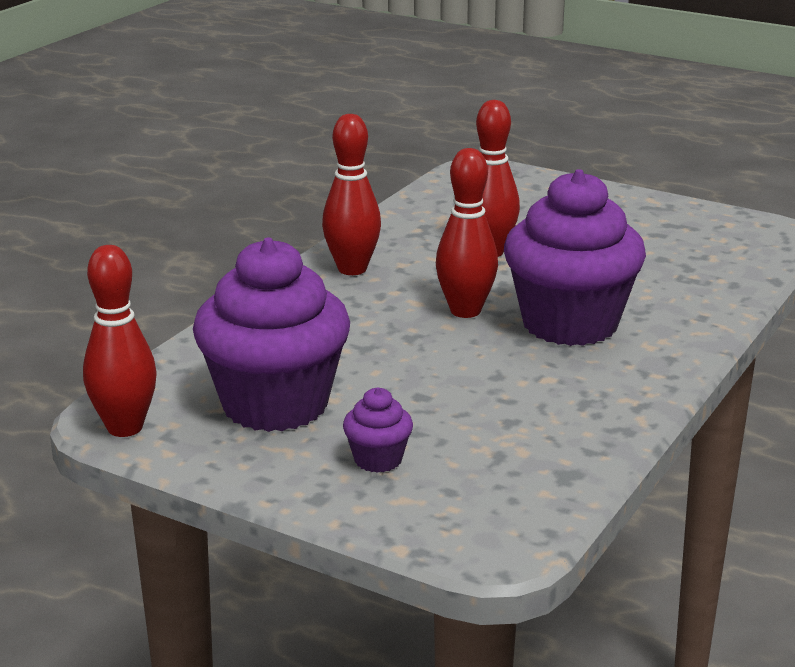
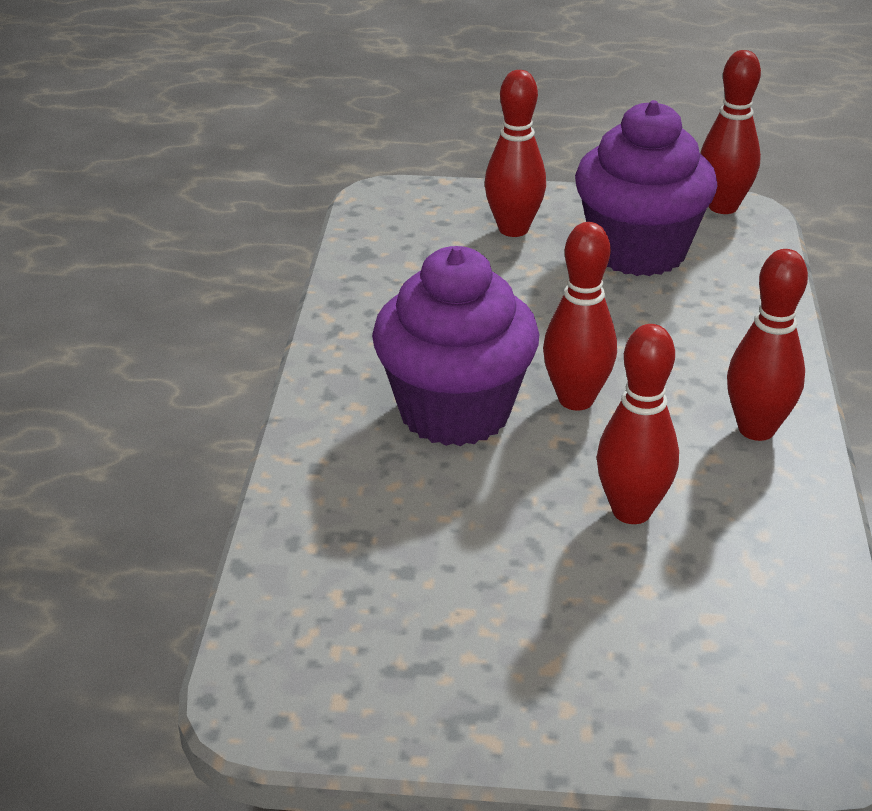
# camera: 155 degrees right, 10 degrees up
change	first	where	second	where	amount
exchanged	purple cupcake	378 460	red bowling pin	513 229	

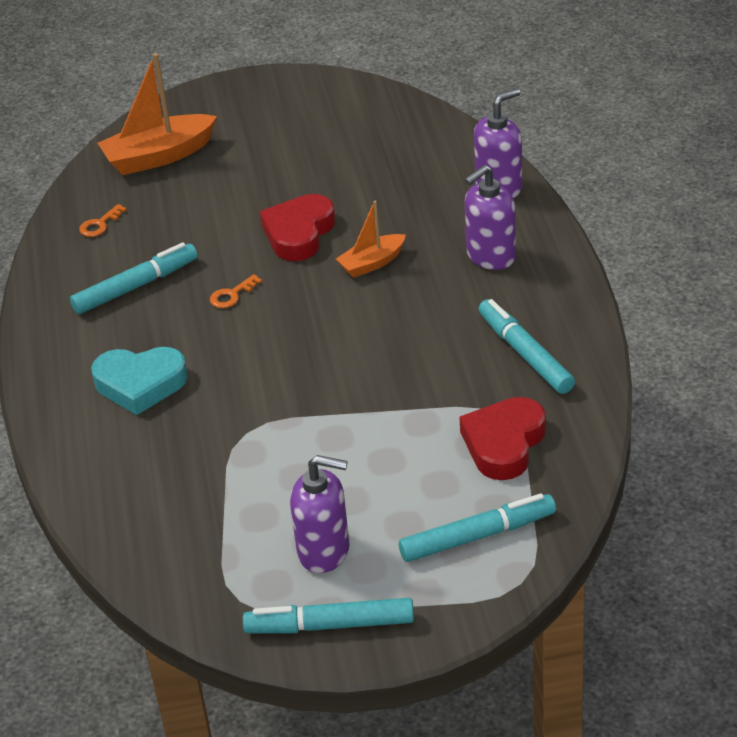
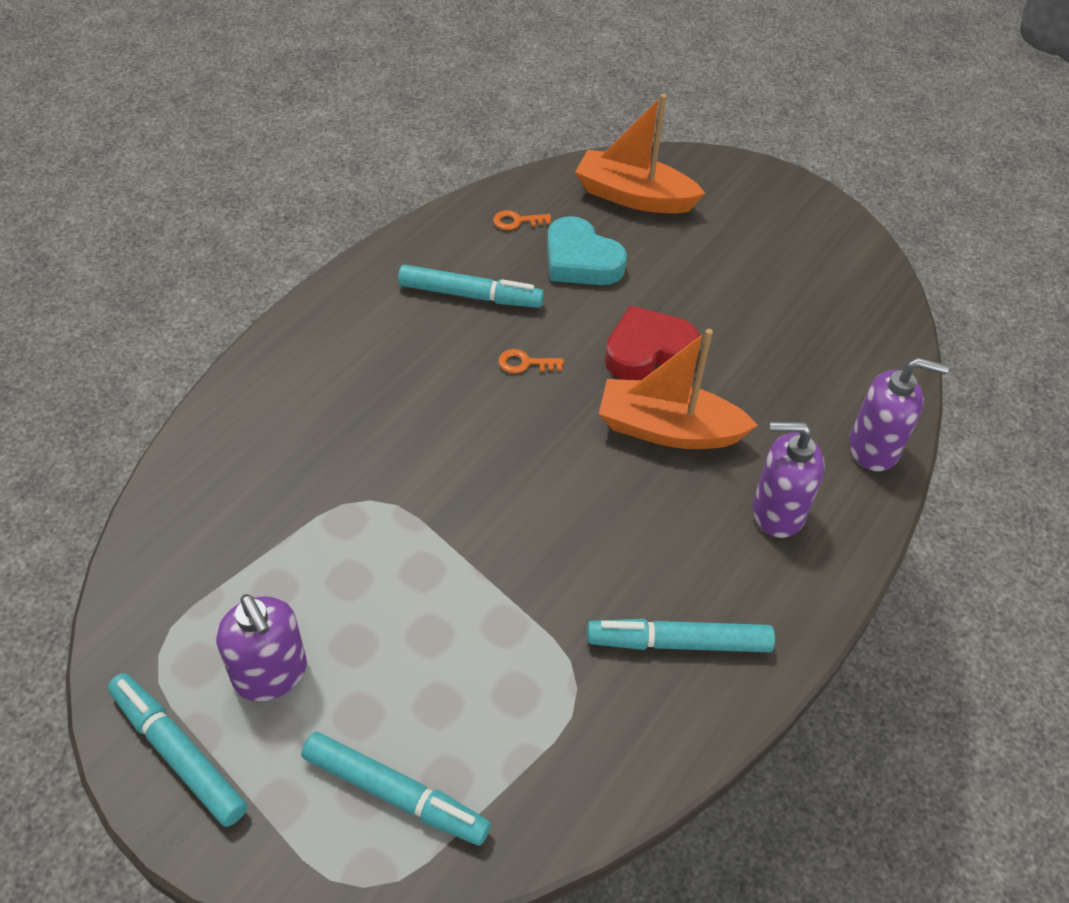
# camera: 40 degrees right, 10 degrees up
change	first	where	second	where	amount
missing	red heart	504 443			
relocated	turquoise heart	140 384		580 260	
spun	turquoise marker	525 354		679 643	105 degrees counterclockwise
size	orange boat	372 263		668 429	x1.71

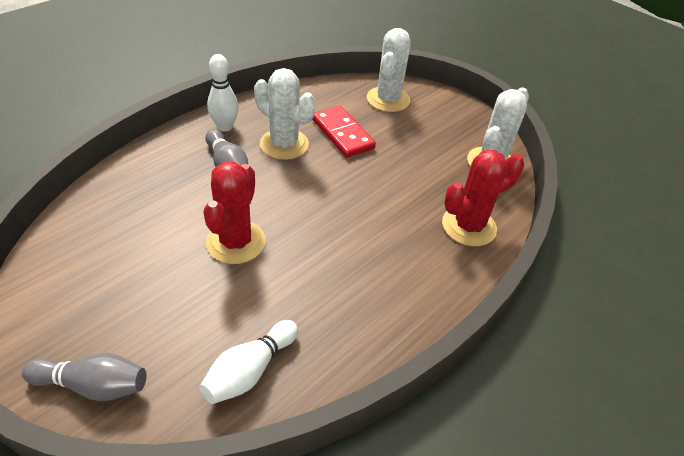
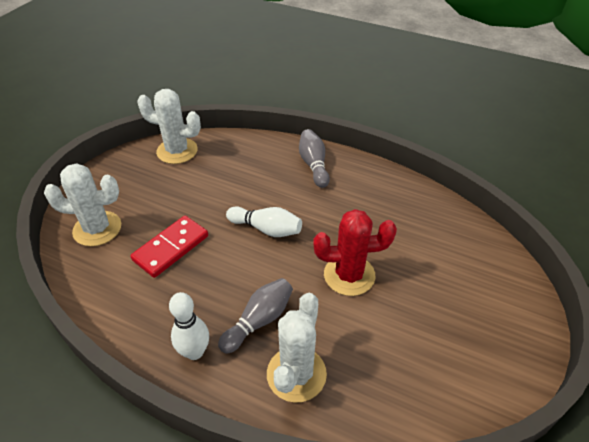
# camera: 105 degrees left, 0 degrees up
change	first	where	second	where	amount
missing	red cactus	469 226			
relocated	grey bowling pin	93 385		313 165	
relocated	white bowling pin	250 370		266 229	
relocated	white cactus	284 144		296 374	

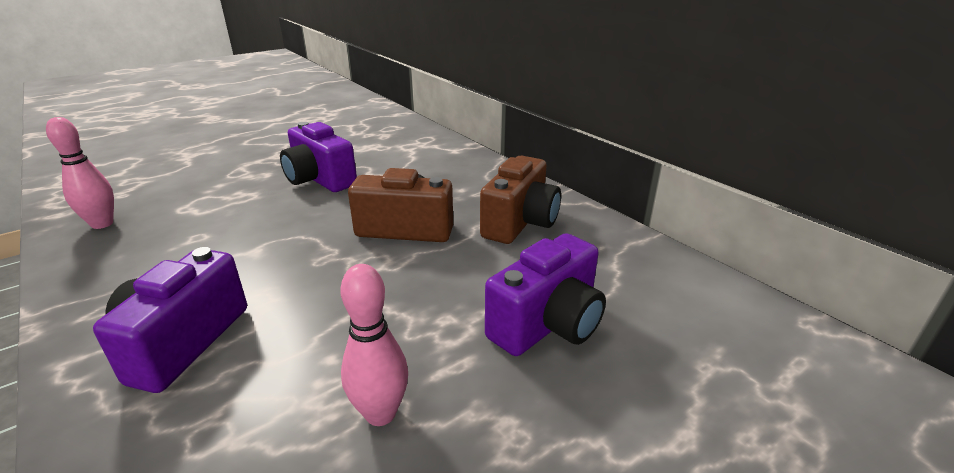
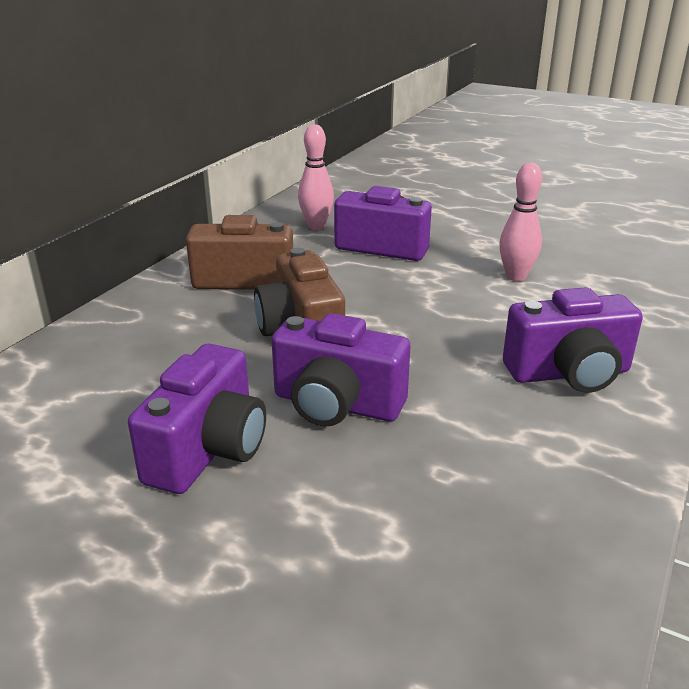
# camera: 115 degrees left, 0 degrees up
change	first	where	second	where	amount
appeared			purple camera	336 405	
relocated	pink bowling pin	102 224		316 226	

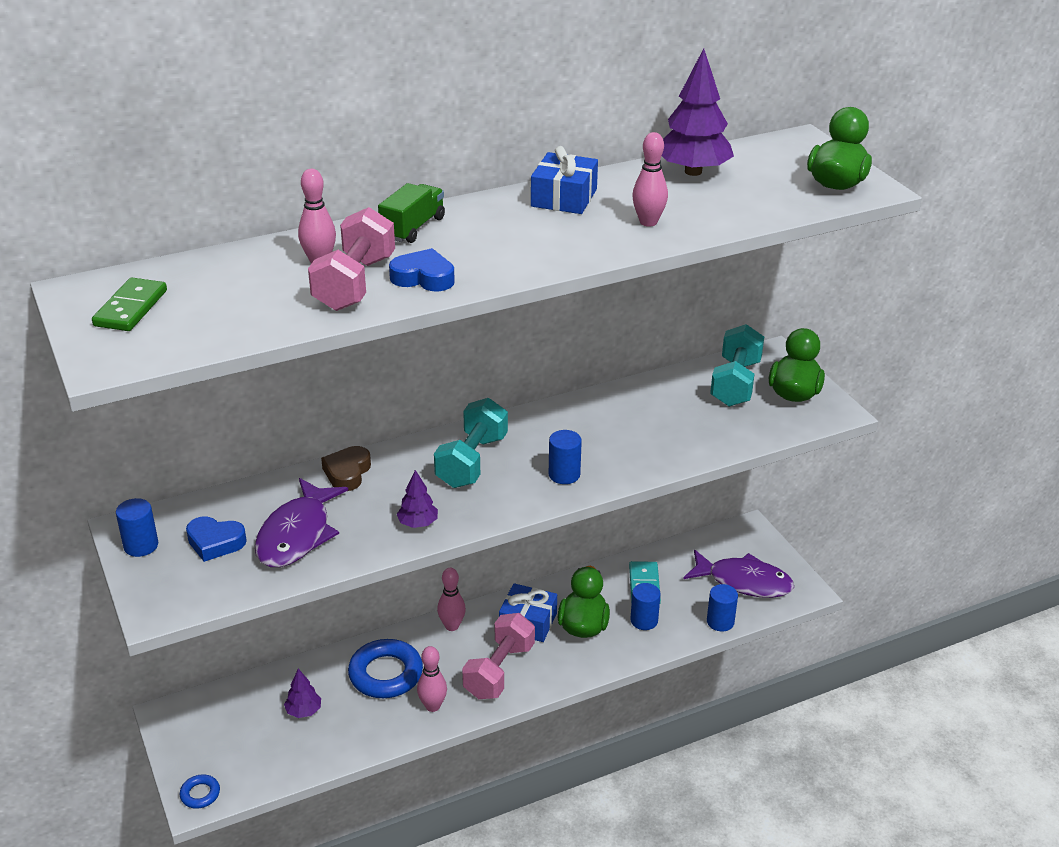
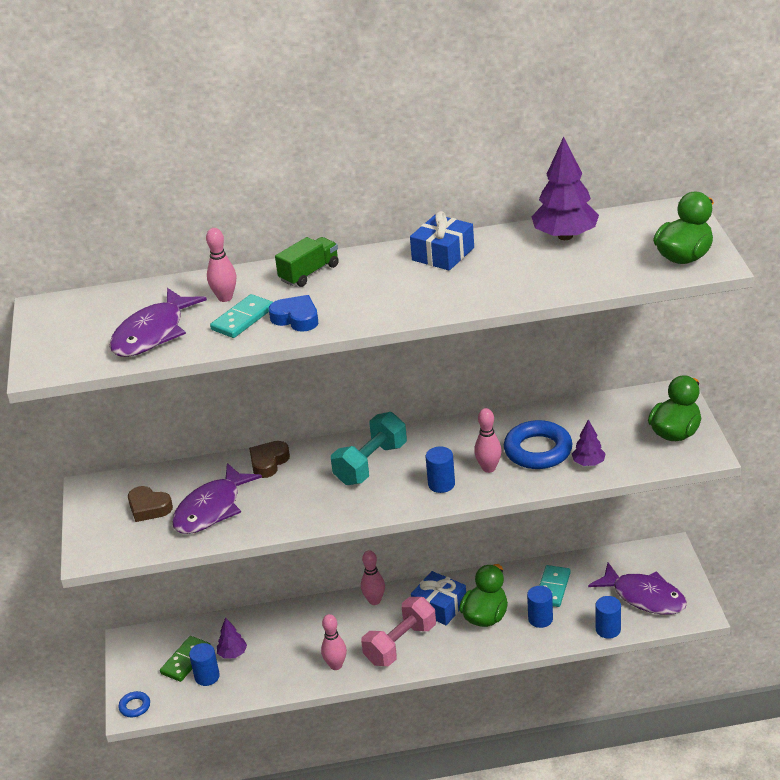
# camera: 20 degrees right, 0 degrees up
change	first	where	second	where	amount
missing	turquoise dumbbell	735 383			
appeared			purple fish	153 334	
relocated	green domino	130 308		186 660	
relocated	blue cylinder	141 546		207 677	
relocated	blue ring	386 674		538 450	
relocated	purple tree	418 523		588 463	
relocated	pink bowling pin	648 222		488 468	
exchanged	pink dumbbell	355 283	turquoise domino	242 319	
colour	blue heart	215 542	brown heart	149 508	

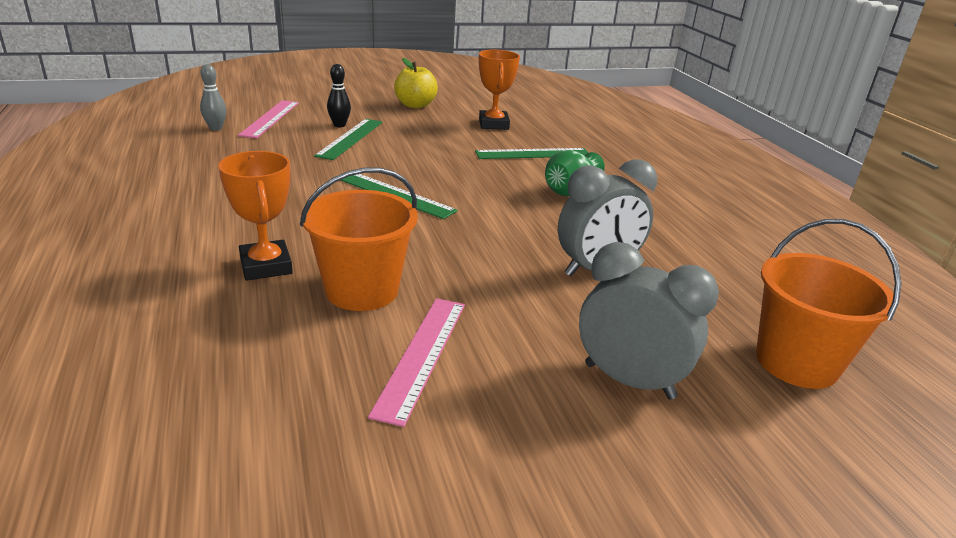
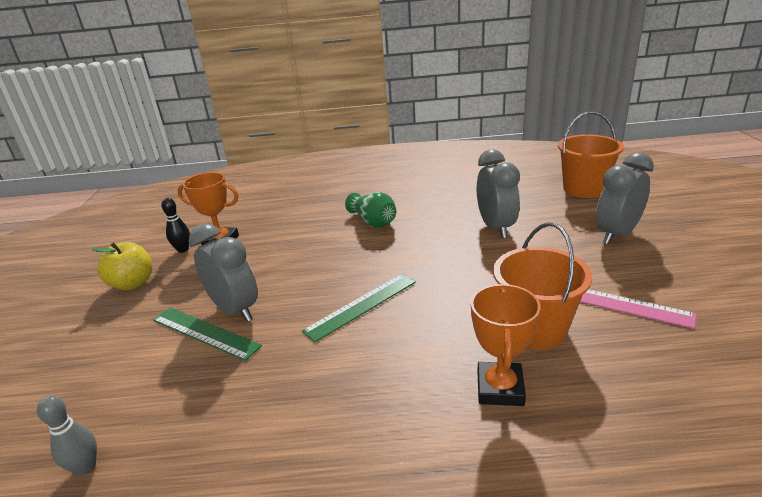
# camera: 70 degrees left, 0 degrees up
change	first	where	second	where	amount
missing	pink ruler	270 118			
missing	green ruler	533 154			
appeared			grey clock	235 310	
relocated	black bowling pin	339 125		183 249	
spun	orange trophy	266 266		500 388	75 degrees counterclockwise

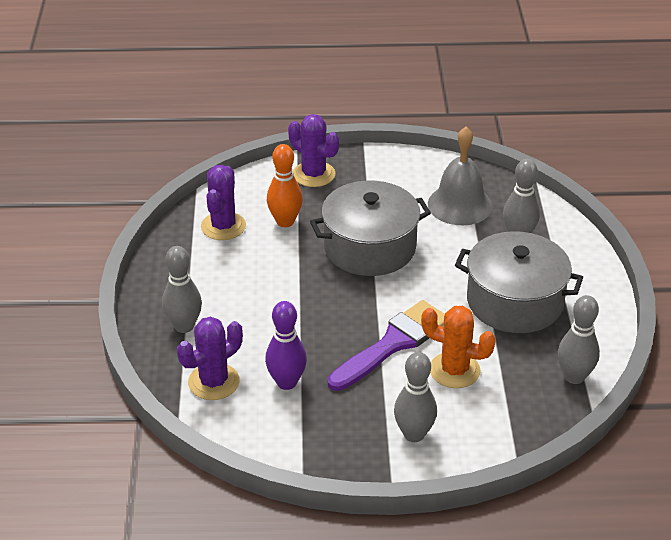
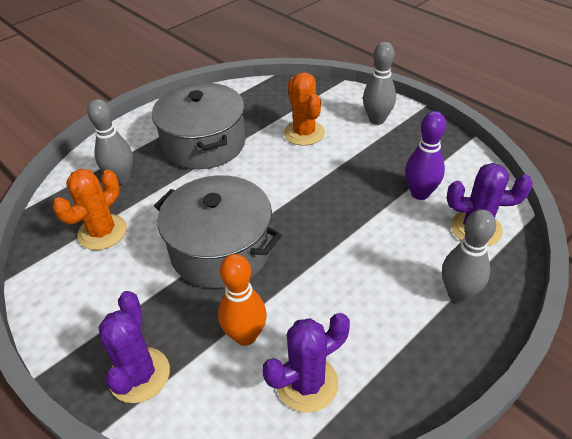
# camera: 130 degrees left, 5 degrees up
change	first	where	second	where	amount
missing	purple brush	393 344			
missing	grey bowling pin	574 377			
exchanged	grey bell	460 205	orange cactus	102 232	

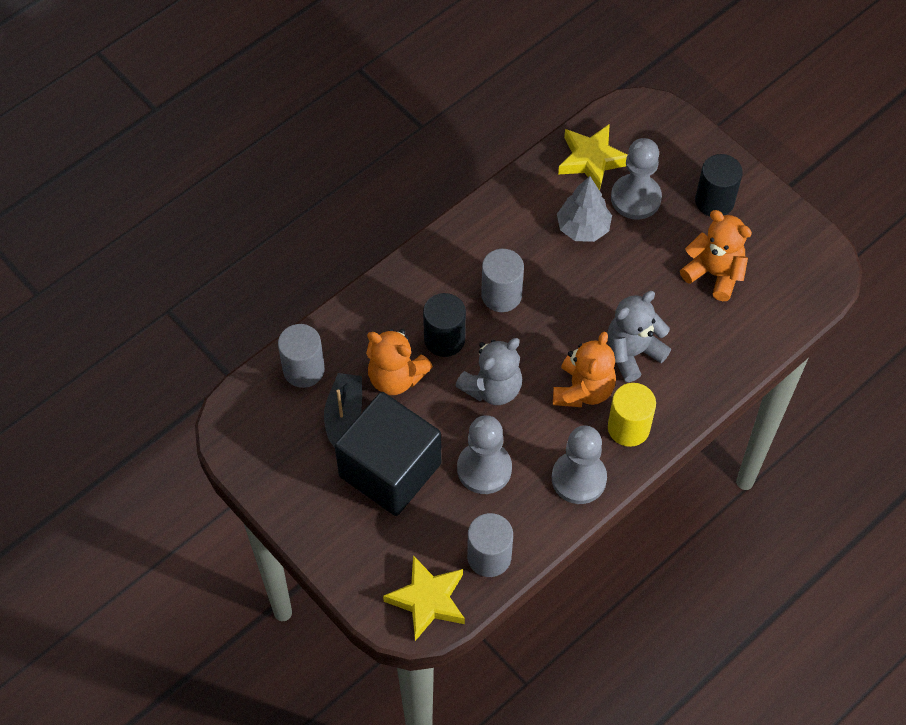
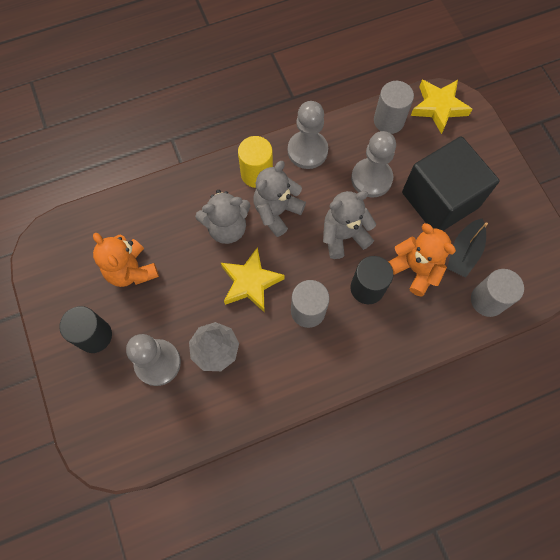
# camera: 160 degrees left, 10 degrees up
change	first	where	second	where	amount
relocated	yellow star	592 160		250 282	
colour	orange teddy bear	583 390	grey teddy bear	277 211	

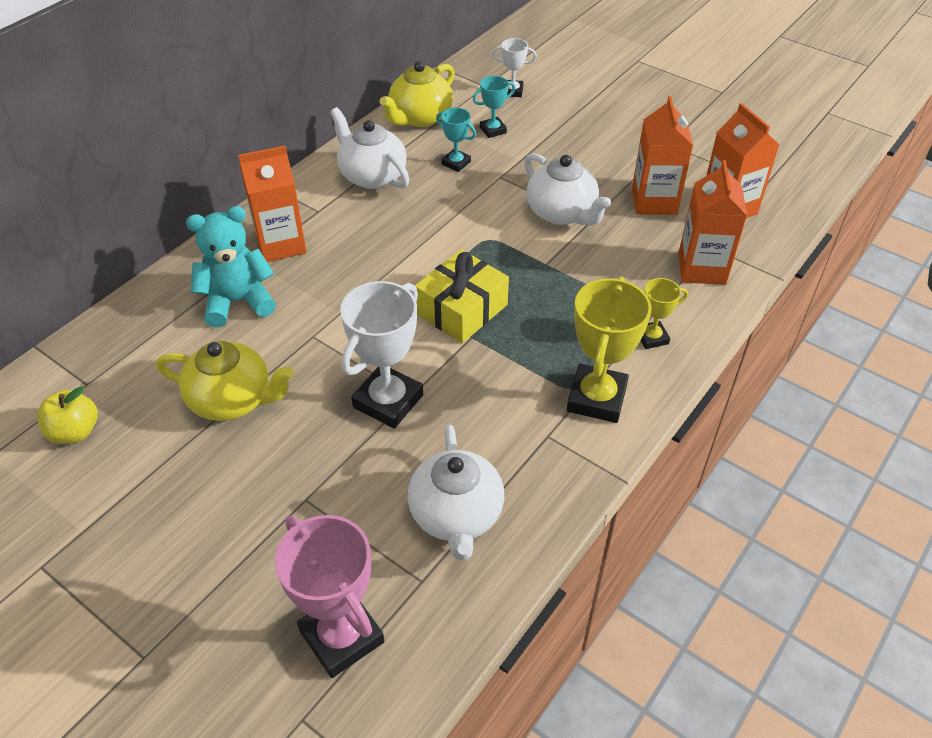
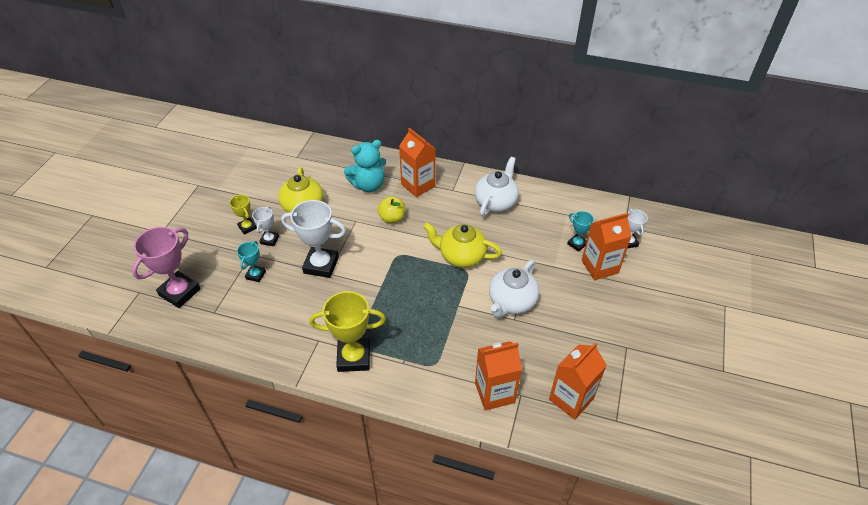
# camera: 70 degrees right, 0 degrees up
change	first	where	second	where	amount
missing	white teapot	456 515			
missing	yellow gift	461 309			
appeared			white trophy	269 240	
relocated	yellow apple	75 432		392 218	
relocated	yellow teapot	420 117		461 256	
relocated	turquoise trophy	456 163		255 275	
relocated	orange carton	654 201		599 267	
relocated	yellow trophy	652 338		247 227	
spun	turquoise teddy bear	238 301		368 185	105 degrees clockwise

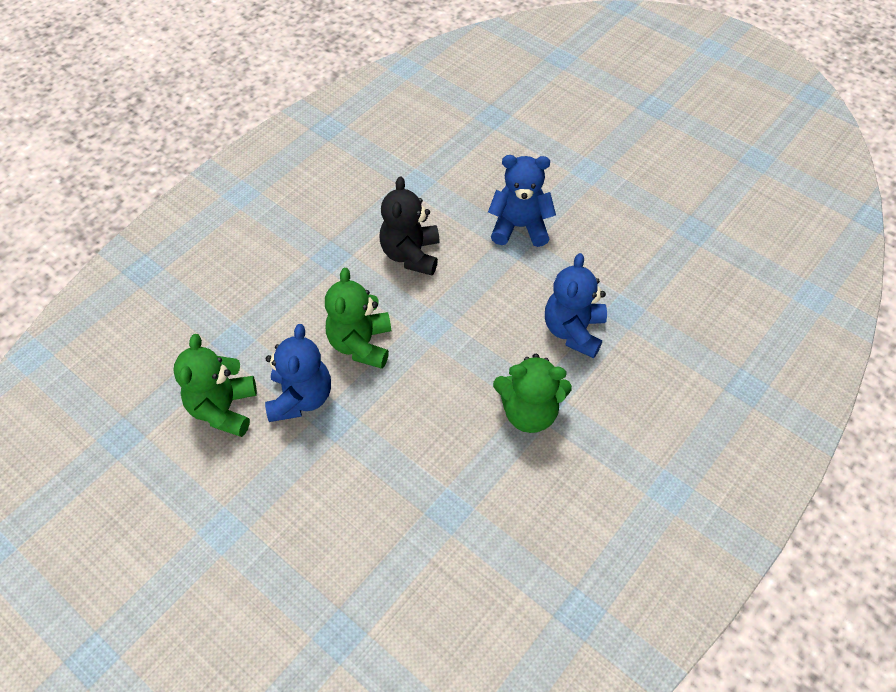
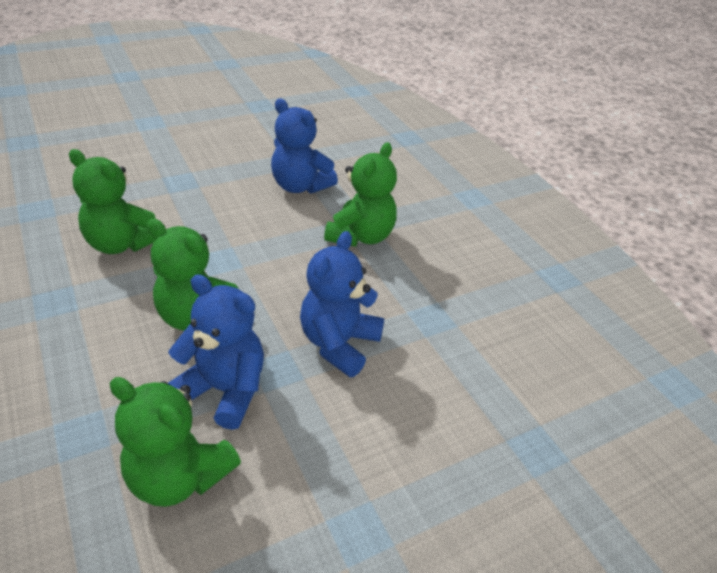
# camera: 70 degrees left, 15 degrees down
change	first	where	second	where	amount
relocated	blue teddy bear	519 227		339 344	
colour	black teddy bear	411 254	green teddy bear	122 244	

